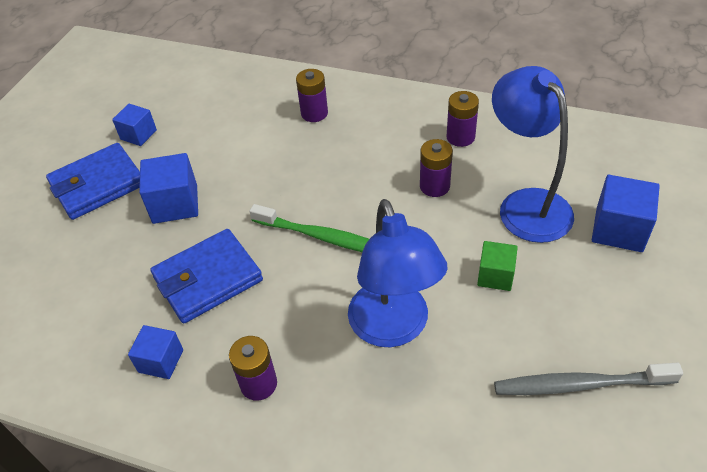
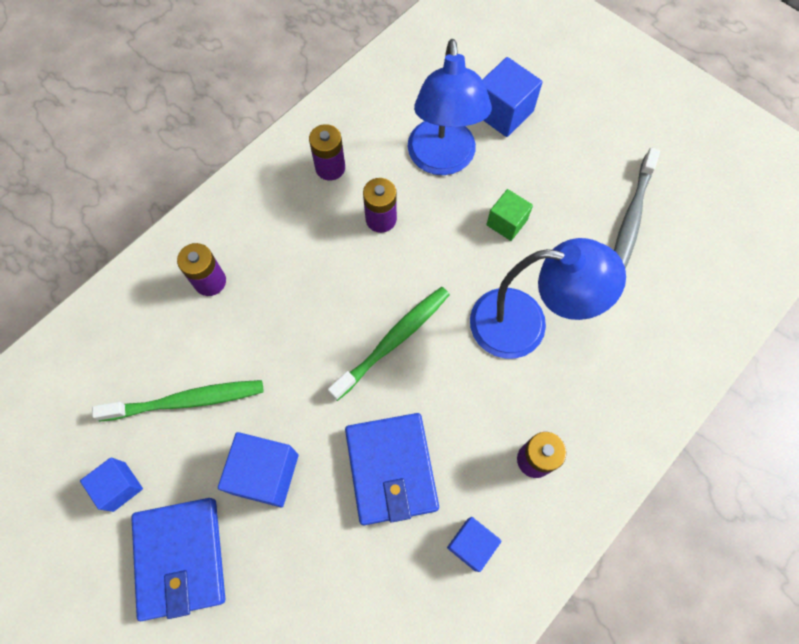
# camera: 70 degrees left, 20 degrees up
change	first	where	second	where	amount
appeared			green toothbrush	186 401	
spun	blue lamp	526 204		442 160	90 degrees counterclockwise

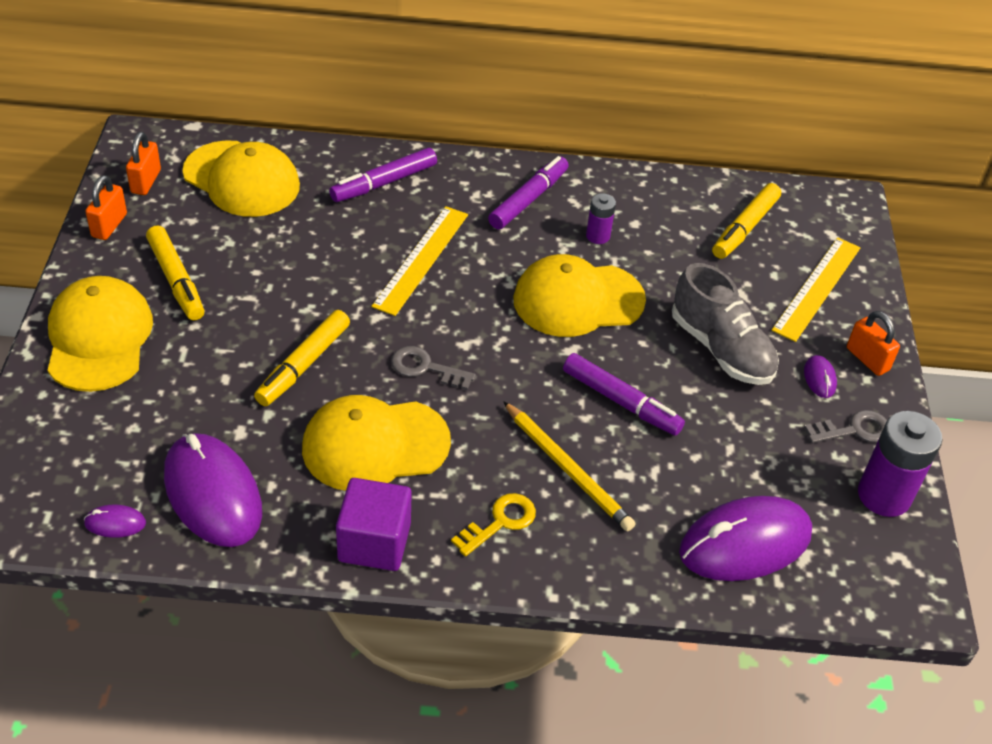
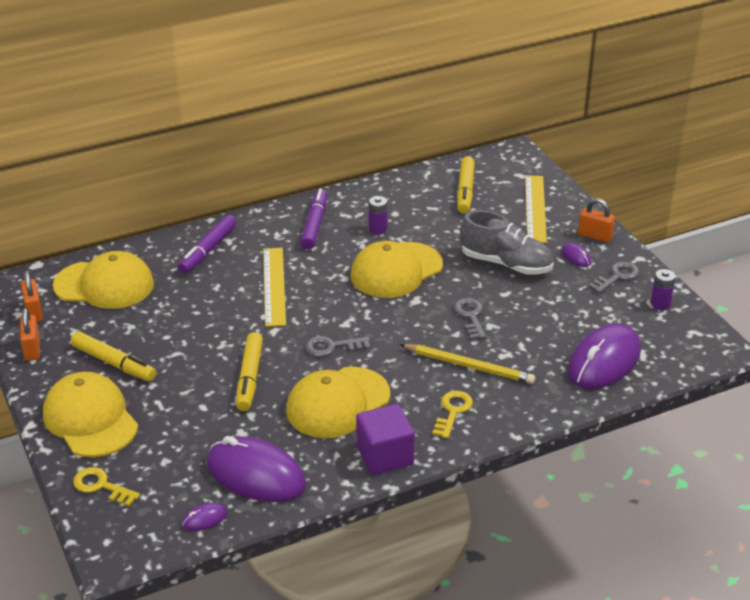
# camera: 25 degrees left, 10 degrees down
change	first	where	second	where	amount
appeared			yellow key	101 486	
exchanged	purple marker	621 402	grey key	470 316	
size	purple battery	884 495		660 304	x0.53

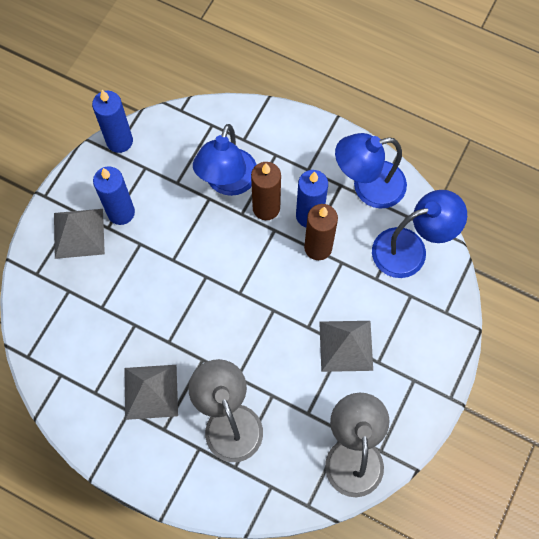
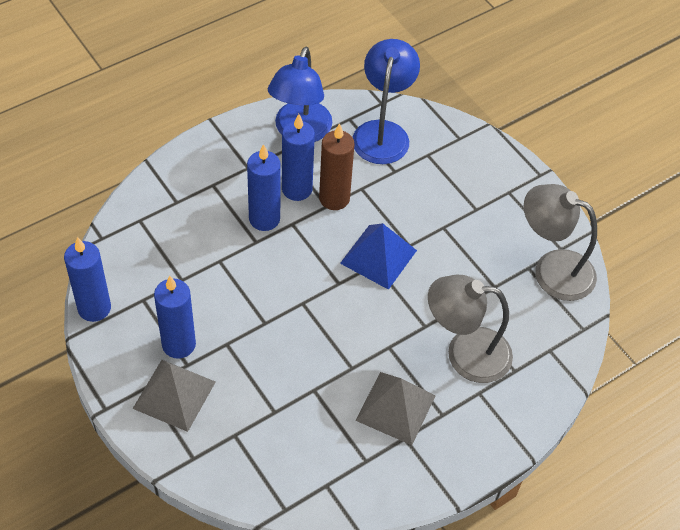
# camera: 65 degrees left, 15 degrees down
change	first	where	second	where	amount
missing	blue lamp	228 182			
missing	grey pyramid	346 346			
appeared			blue pyramid	378 256	
colour	brown candle	266 208	blue candle	264 219	

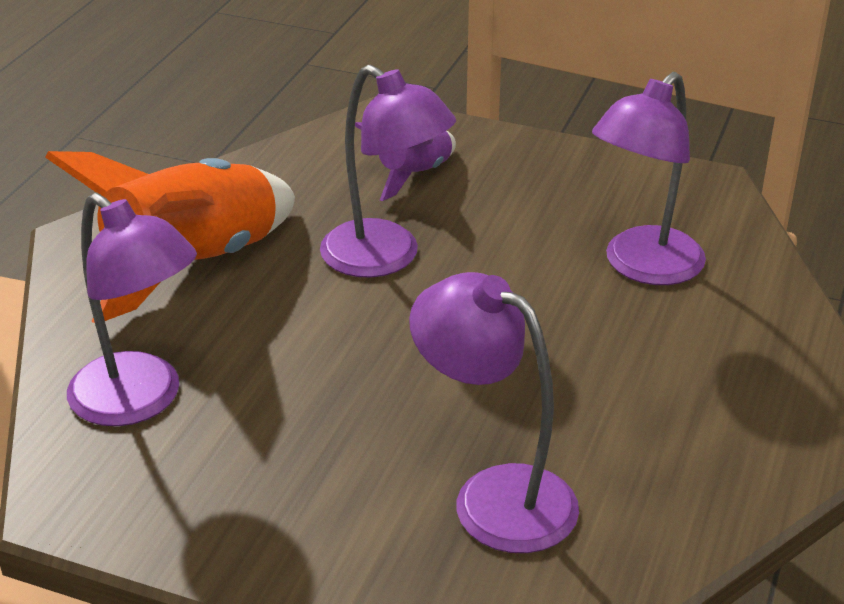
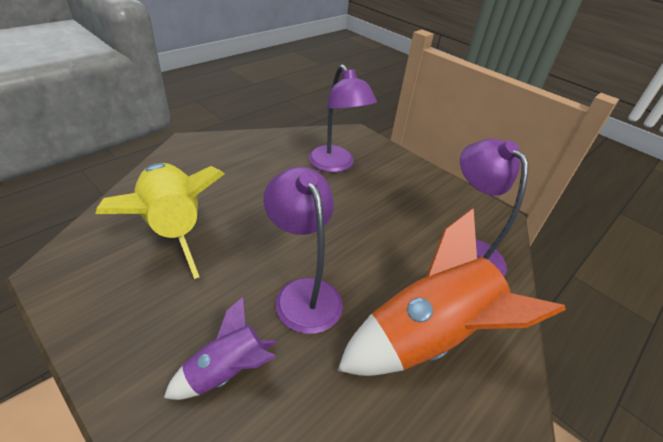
# camera: 160 degrees left, 5 degrees up
change	first	where	second	where	amount
exchanged	purple lamp	643 267	yellow rocket	173 228	

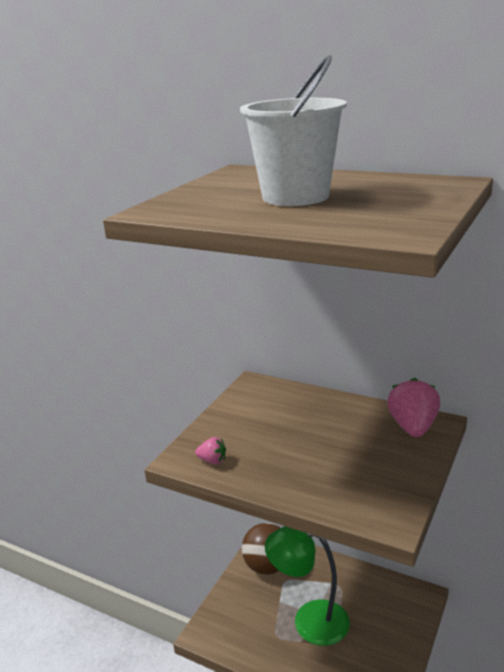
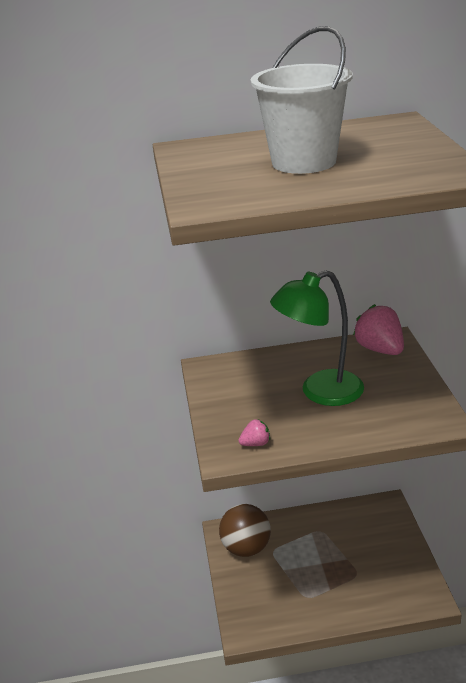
# camera: 35 degrees left, 5 degrees up
change	first	where	second	where	amount
relocated	green lamp	309 620		320 392	

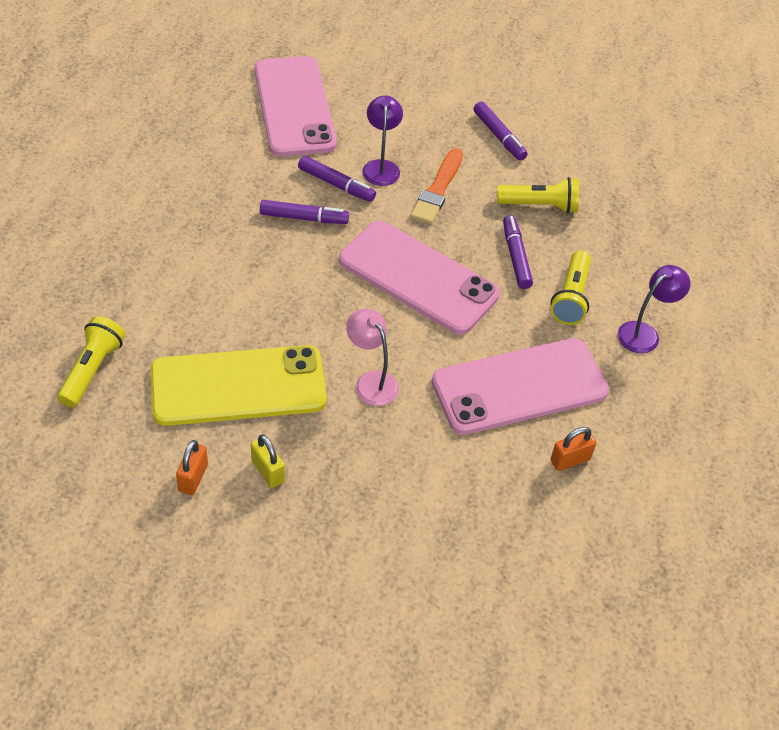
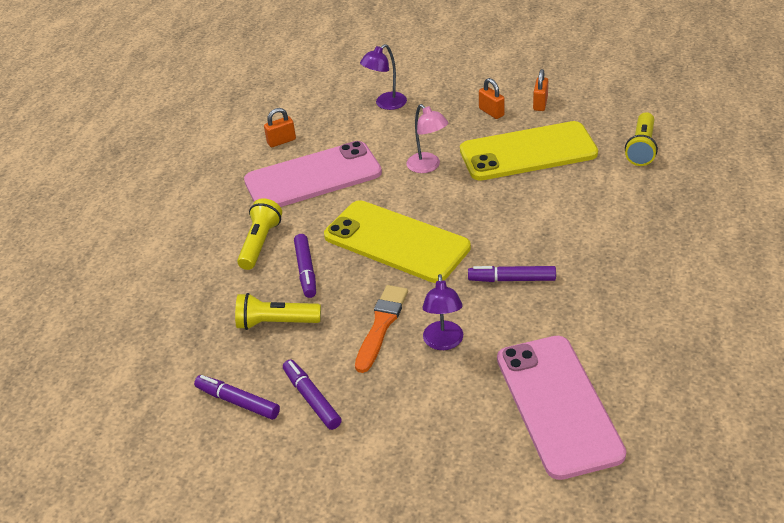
# camera: 175 degrees left, 10 degrees down
change	first	where	second	where	amount
relocated	purple marker	336 184		237 402	
relocated	purple lamp	644 333		386 104	
colour	yellow padlock	268 471	orange padlock	491 112	
colour	pink phone	418 277	yellow phone	396 242	

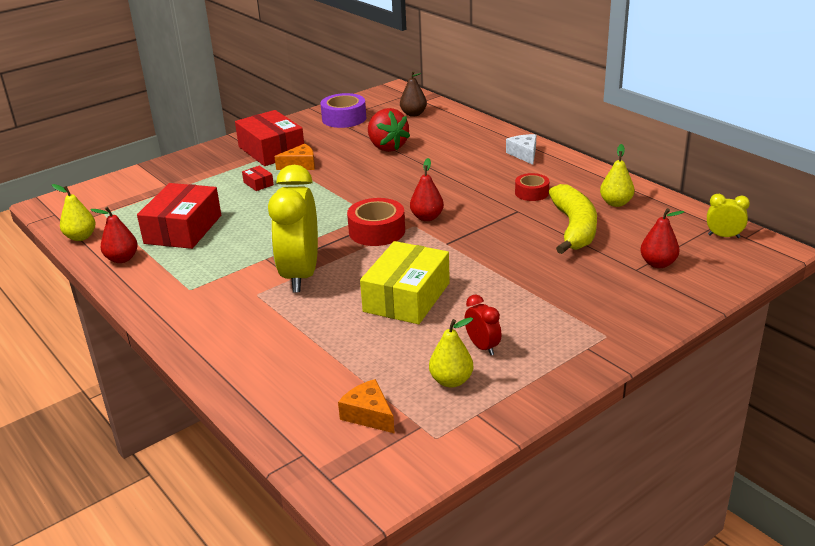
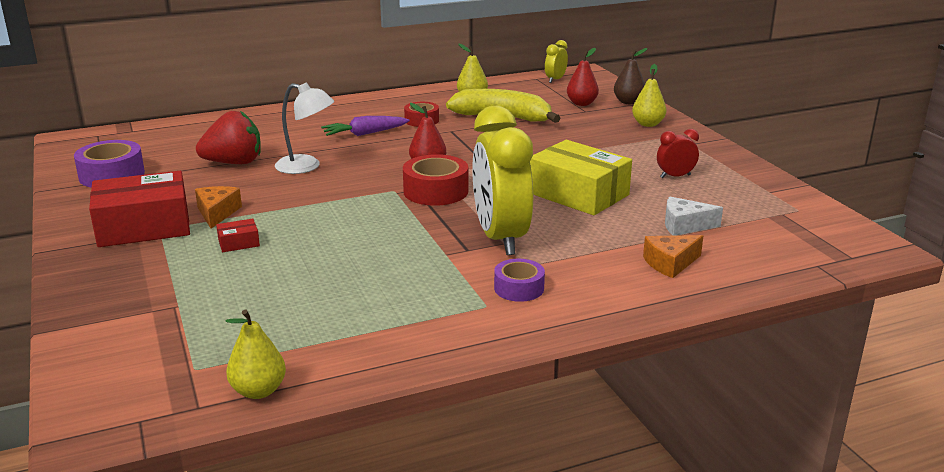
# camera: 75 degrees left, 5 degrees down
change	first	where	second	where	amount
missing	red pear	122 259			
missing	red box	183 229			
appeared			white lamp	306 166	
appeared			purple carrot	364 134	
appeared			purple tape	519 288	
relocated	orange cheese	368 415		670 263	
relocated	brown pear	413 114		628 102	
relocated	yellow pear	451 381		648 124	
relocated	white cheese	524 154		684 225	
spun	yellow clock	300 275		500 238	60 degrees clockwise

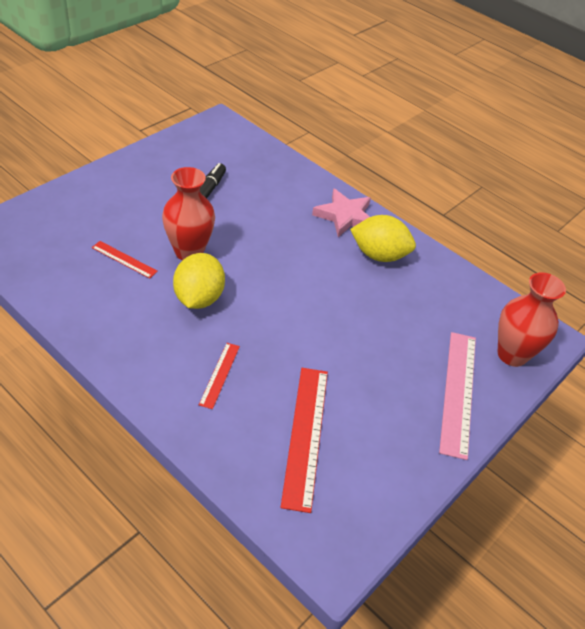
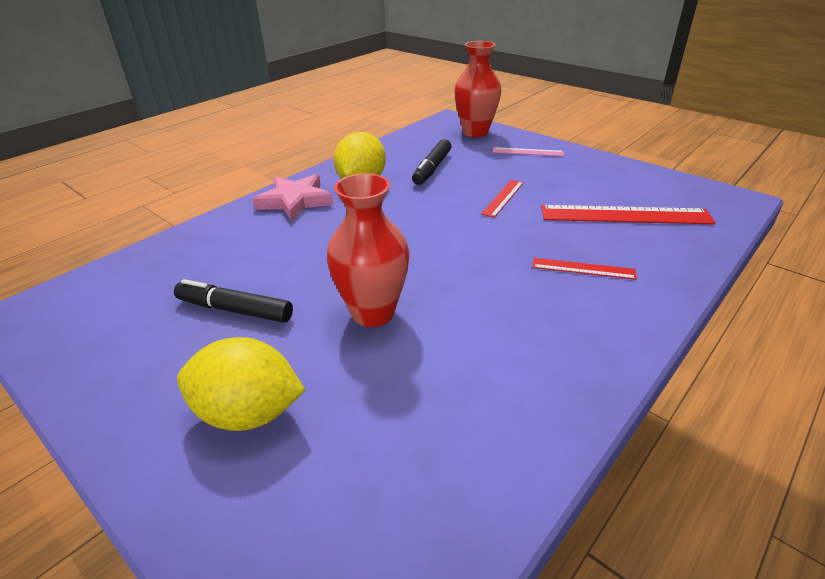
# camera: 85 degrees left, 10 degrees down
change	first	where	second	where	amount
appeared			black marker	432 168	
relocated	red ruler	124 259		503 198	
relocated	yellow lemon	199 298		248 413	
size	pink ruler	458 392		528 152	x0.53

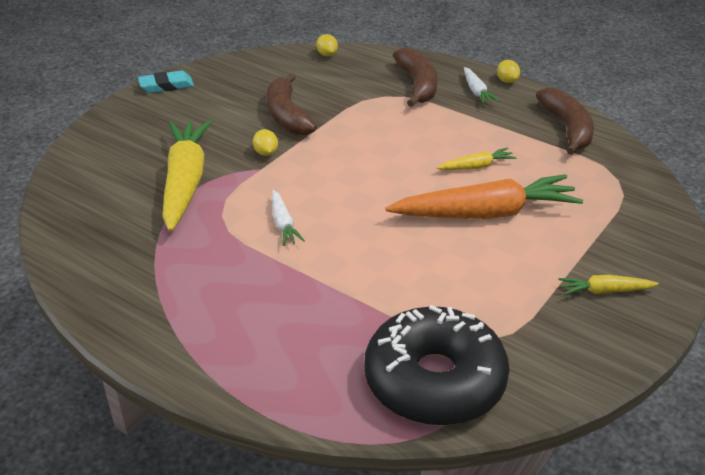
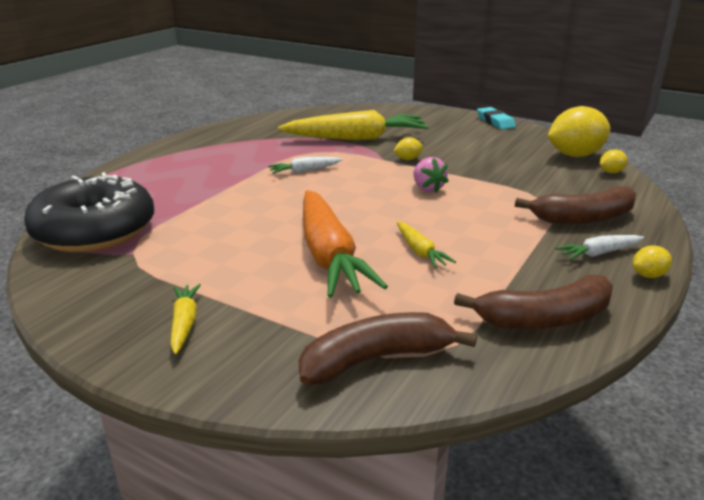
# camera: 85 degrees right, 10 degrees down
change	first	where	second	where	amount
appeared			pink strawberry	427 188	
appeared			yellow lemon	575 155	
relocated	brown banana	287 115		376 359	

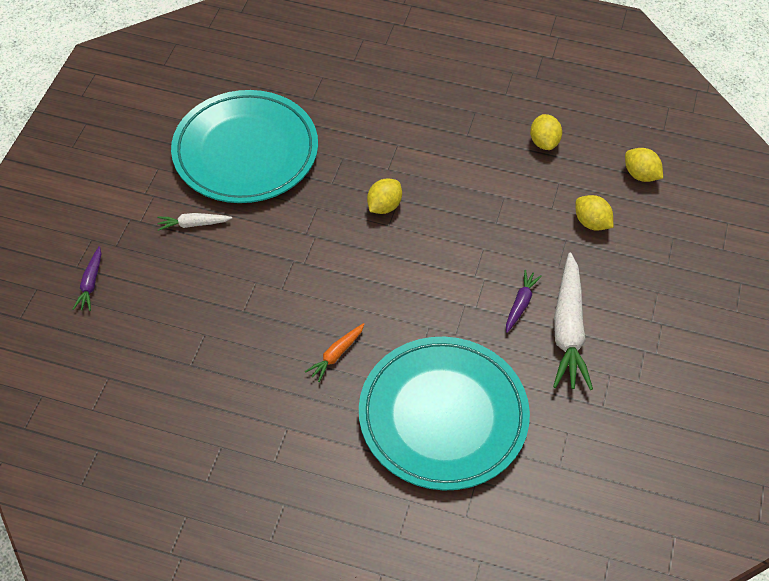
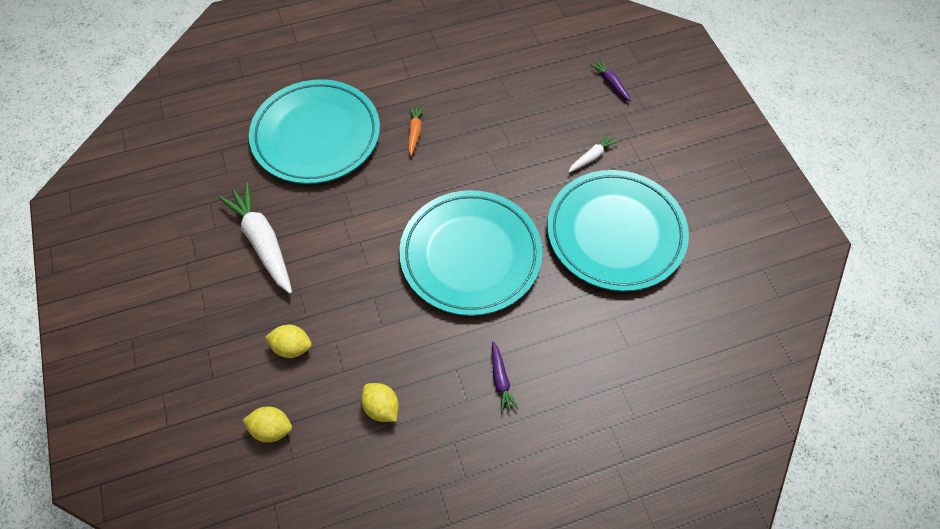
# camera: 145 degrees right, 5 degrees up
change	first	where	second	where	amount
relocated	purple carrot	520 304		501 380	
exchanged	yellow lemon	384 206	turquoise plate	470 255	

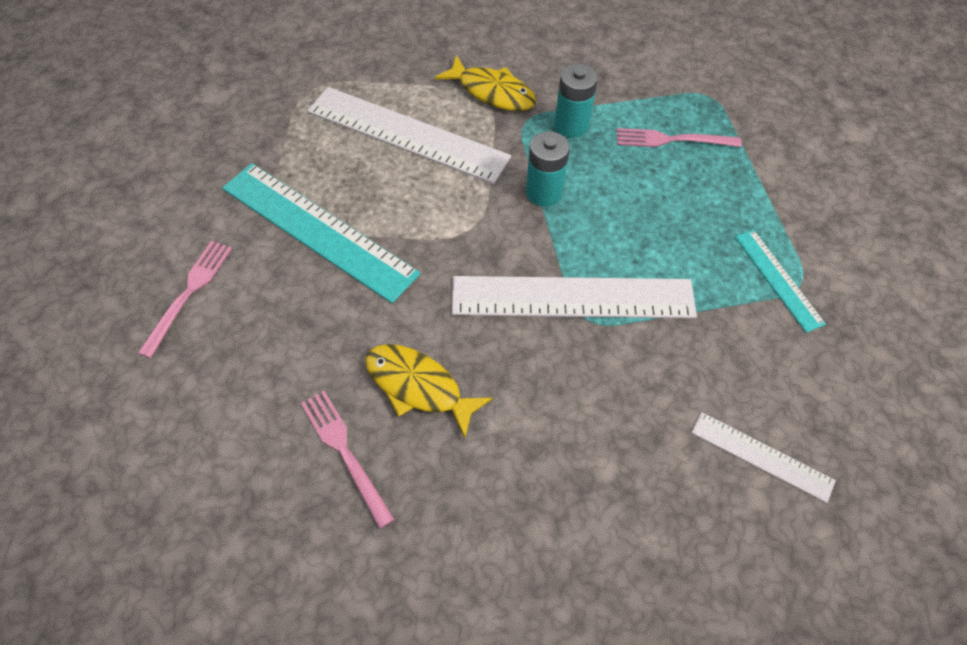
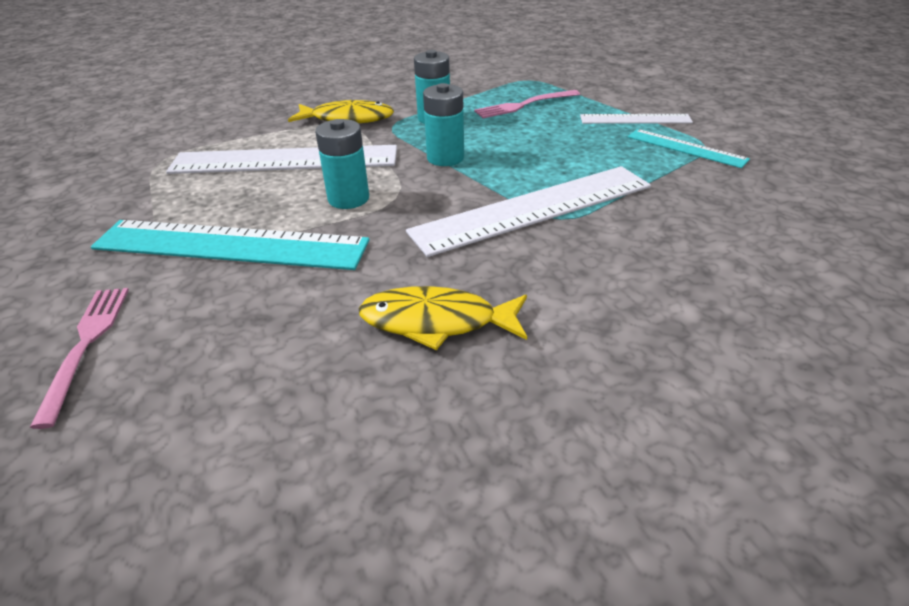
# camera: 25 degrees left, 20 degrees down
change	first	where	second	where	amount
missing	pink fork	345 452			
appeared			turquoise battery	348 199	
relocated	white ruler	761 456		635 119	

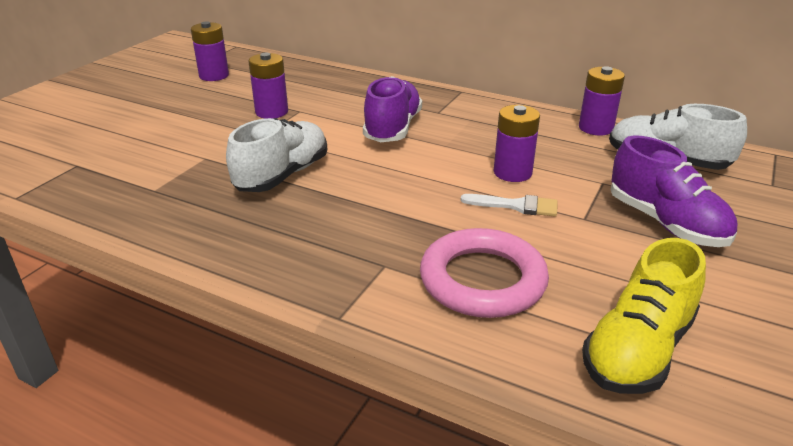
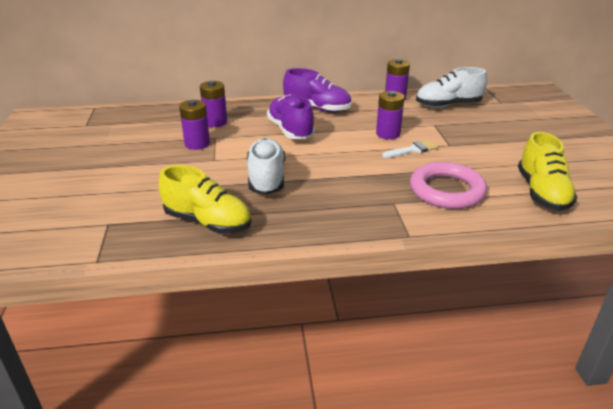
# camera: 35 degrees left, 0 degrees up
change	first	where	second	where	amount
appeared			yellow shoe	208 222	
relocated	purple battery	214 76		215 122	
relocated	purple shoe	665 223		317 108	

